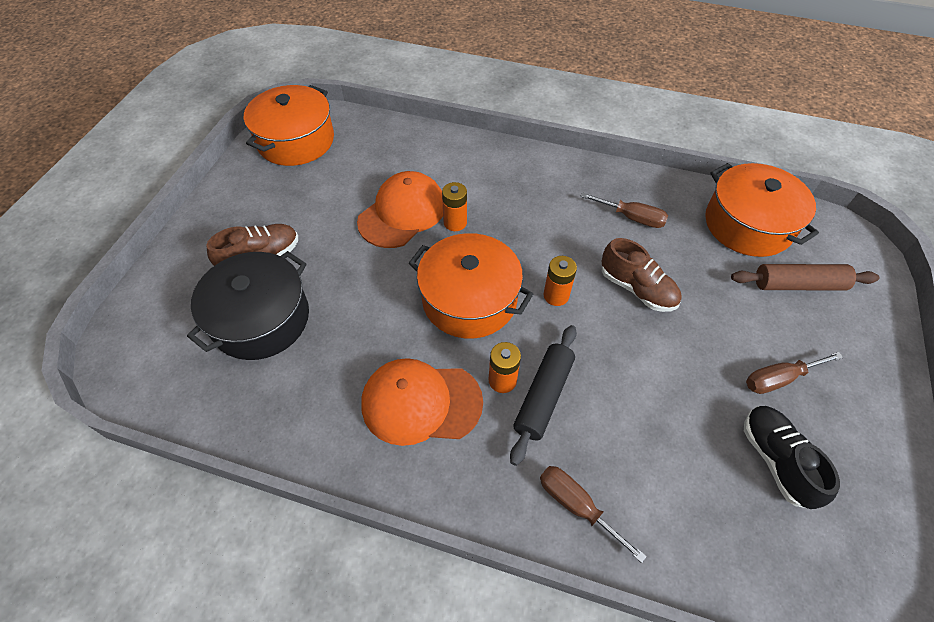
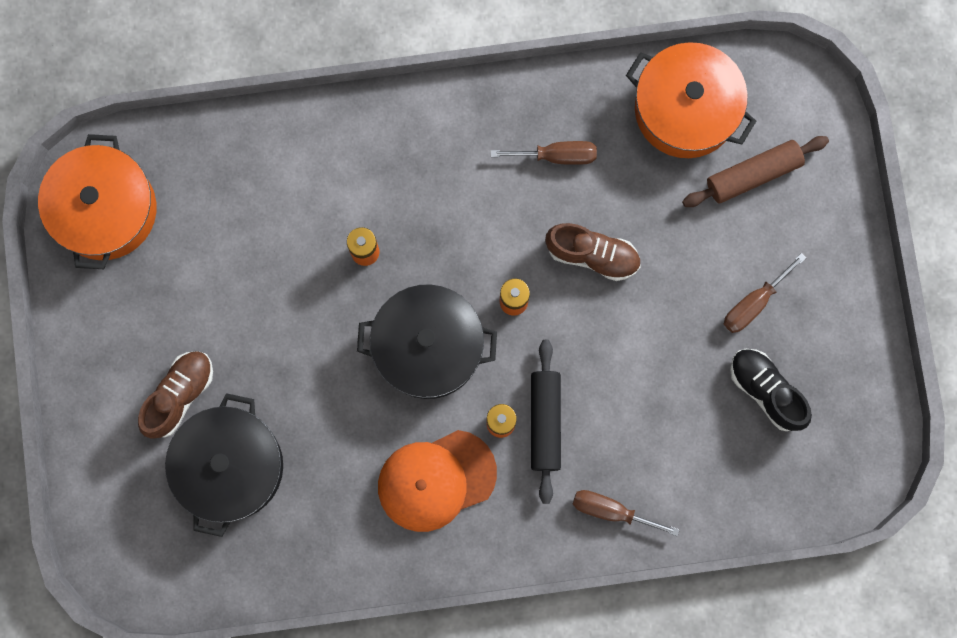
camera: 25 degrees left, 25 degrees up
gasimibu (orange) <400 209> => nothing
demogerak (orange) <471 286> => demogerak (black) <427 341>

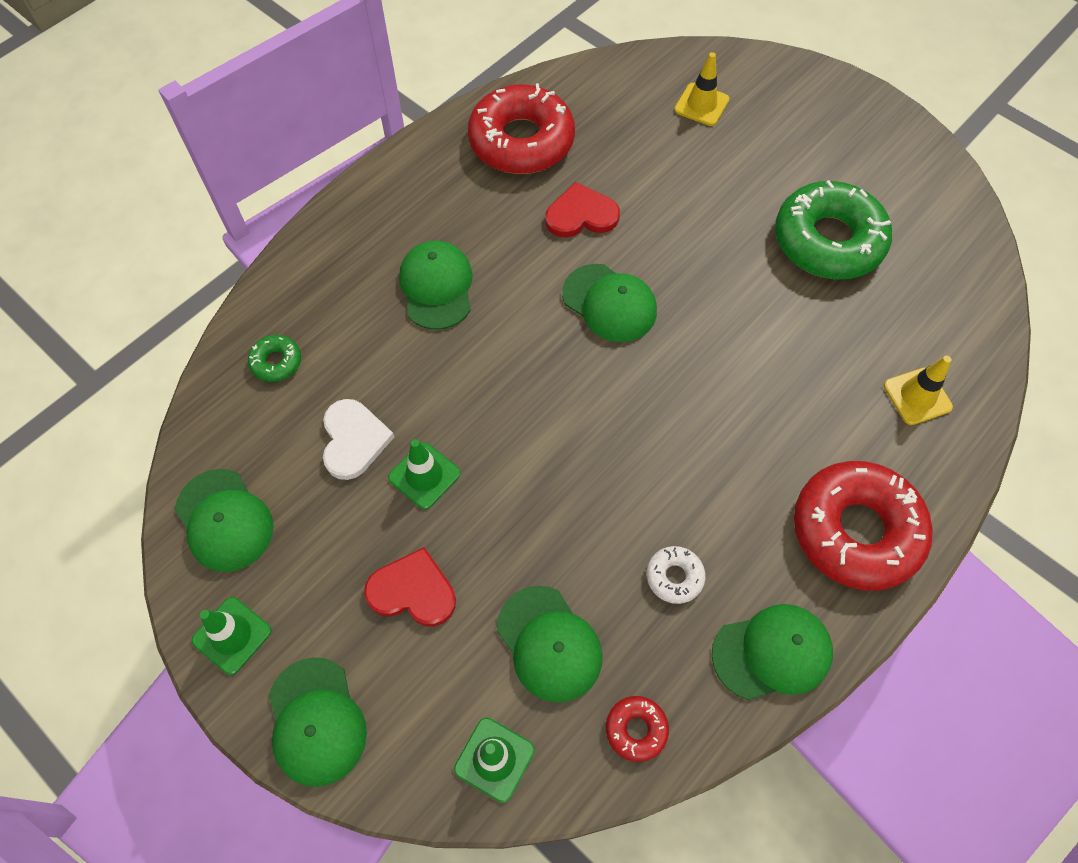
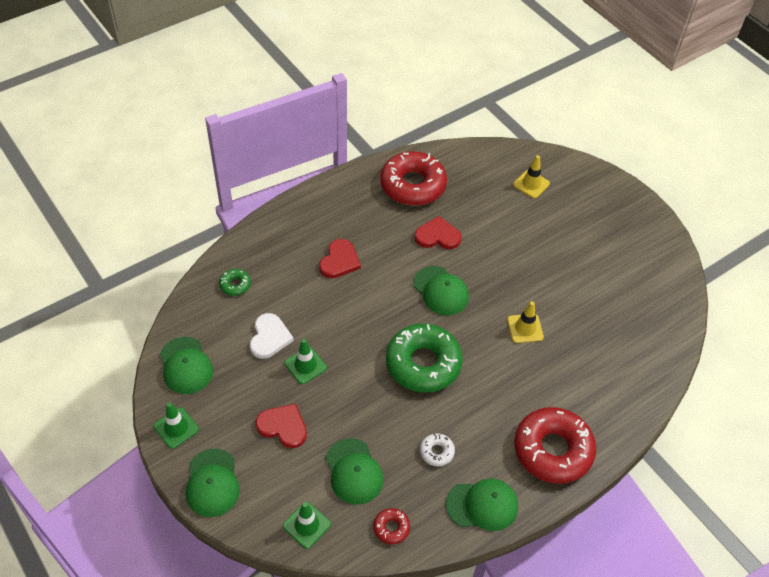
camera: 10 degrees right, 10 degrees down
gasimibu (green) <436 285> => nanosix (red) <340 258>
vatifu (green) <833 230> => vatifu (green) <424 358>, moved
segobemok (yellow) <918 390> => segobemok (yellow) <525 322>, moved

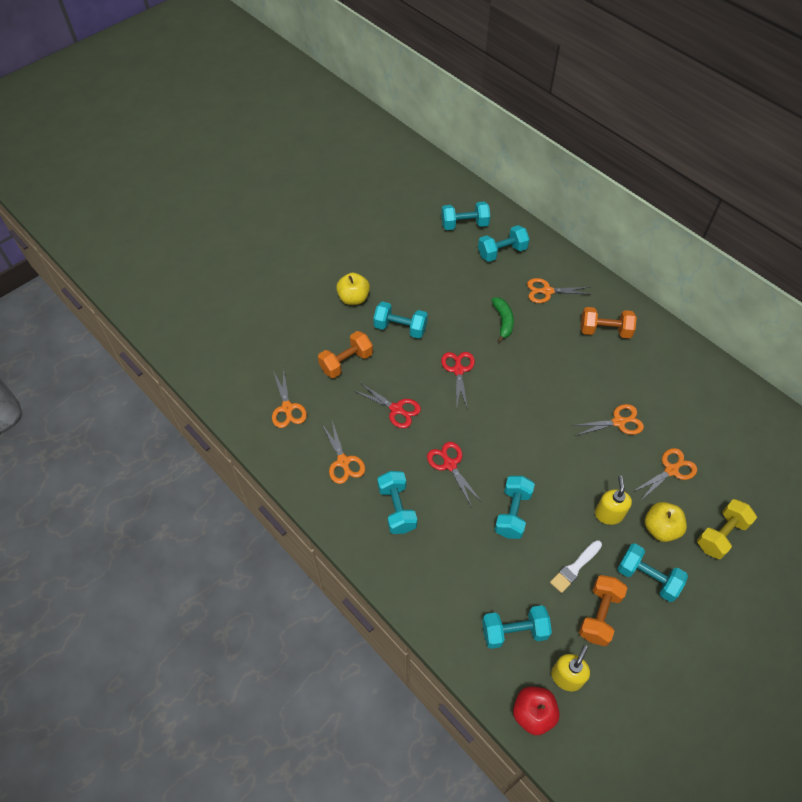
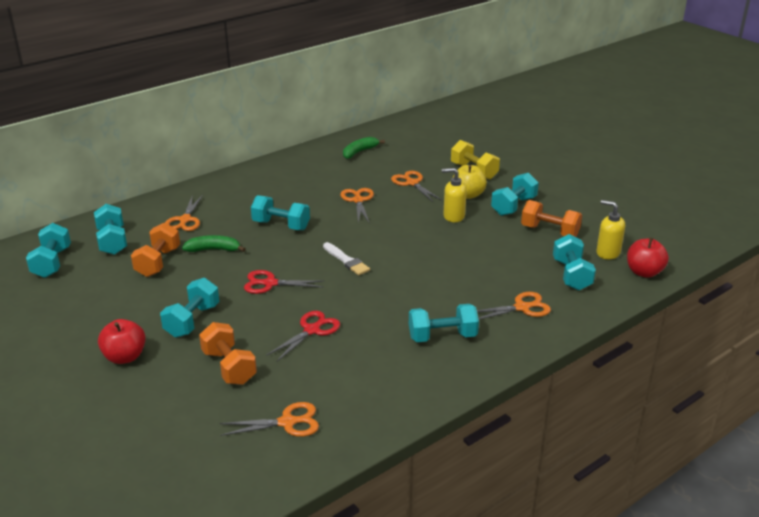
camera: 85 degrees left, 25 degrees down
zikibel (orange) <343 452> => zikibel (orange) <514 305>, moved
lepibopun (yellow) <353 289> => lepibopun (red) <122 341>
zikibel (red) <454 474> => nothing
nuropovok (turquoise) <515 507> => nuropovok (turquoise) <280 212>, moved
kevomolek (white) <576 566> => kevomolek (white) <346 258>, moved
nuropovok (orange) <609 322> => nuropovok (orange) <155 250>, moved
nothing => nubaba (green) <364 148>

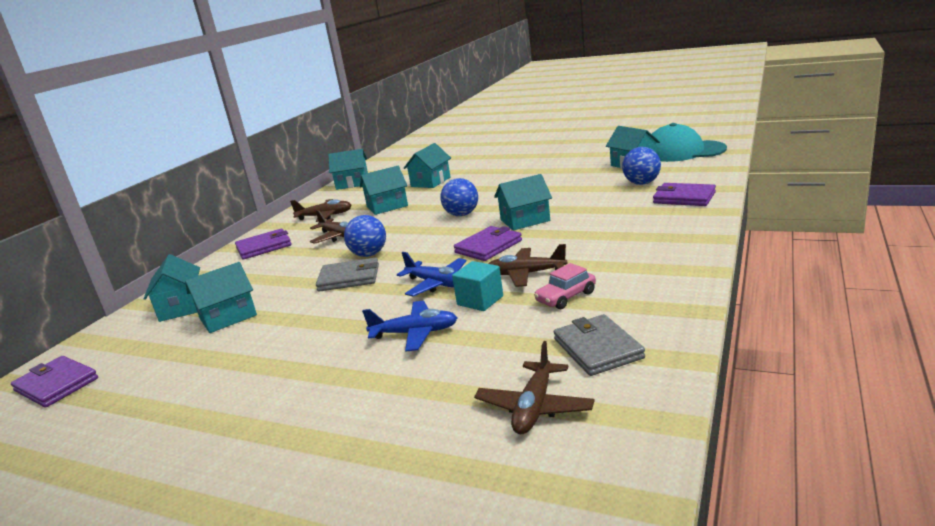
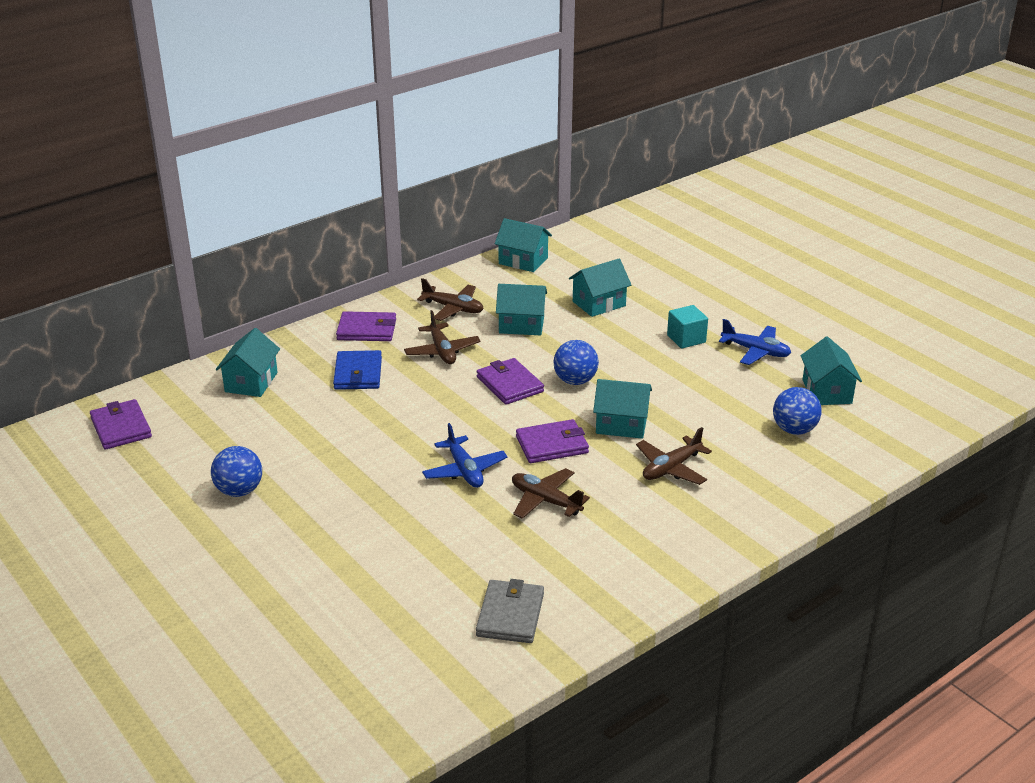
camera: 25 degrees right, 10 degrees up
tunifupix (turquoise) <221 297> => nothing
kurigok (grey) <347 274> => nothing
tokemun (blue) <365 236> => tokemun (blue) <236 471>, moved
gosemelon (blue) <409 326> => gosemelon (blue) <755 342>, moved
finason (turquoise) <477 286> => finason (turquoise) <687 327>, moved
gosemelon (brown) <534 387> => gosemelon (brown) <674 456>, moved
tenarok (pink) <565 286> => nothing
gasimibu (turquoise) <689 142> => nothing
kurigok (purple) <684 194> => kurigok (purple) <510 381>, moved
nothing => kurigok (blue) <357 370>

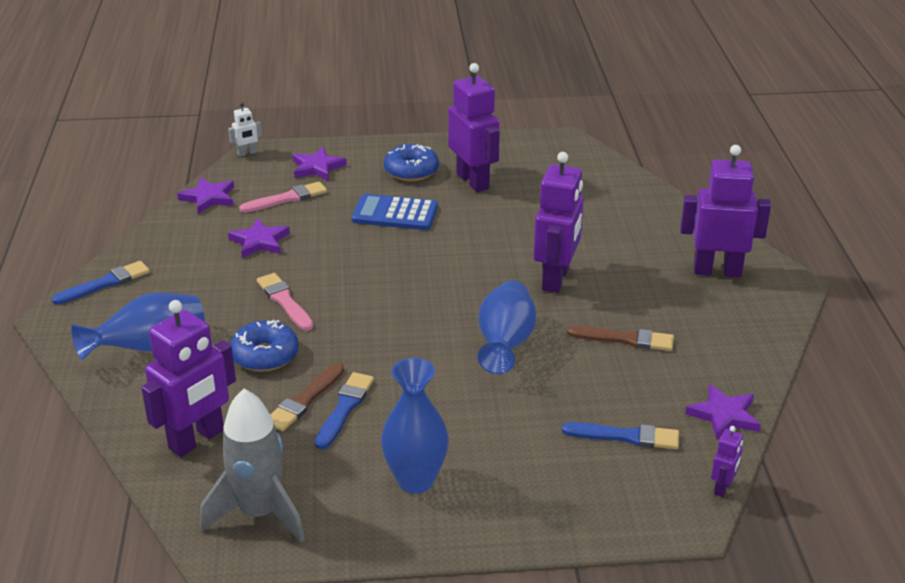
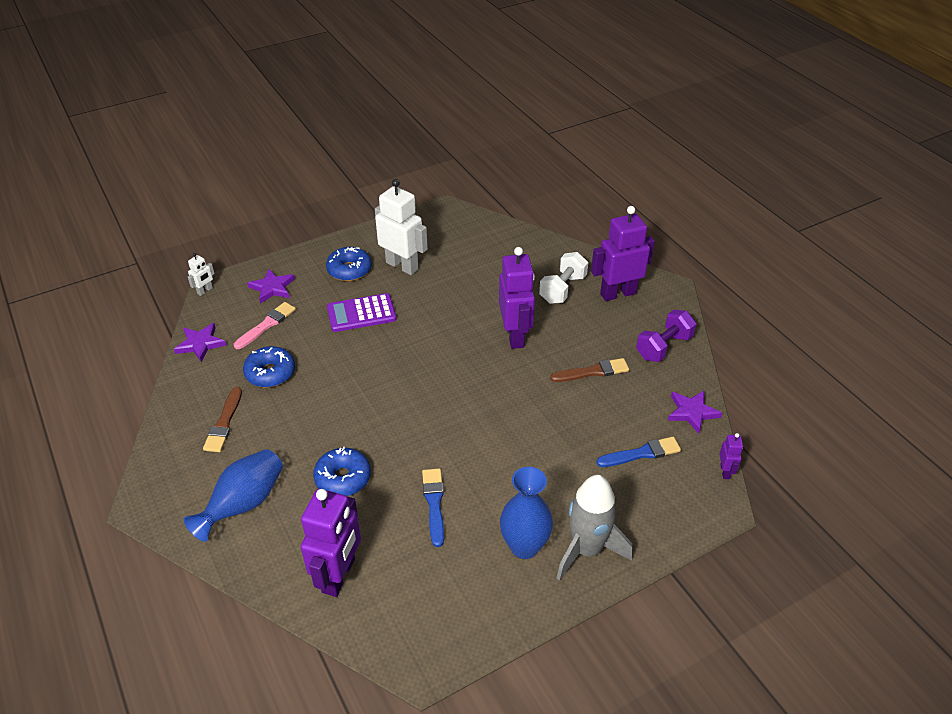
camera: 25 degrees left, 10 degrees up
kevomolek (blue) <101 283> => nothing
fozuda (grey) <252 466> => fozuda (grey) <595 528>, moved
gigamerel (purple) <259 238> => vatifu (blue) <269 366>
kevomolek (pink) <285 302> => nothing
kevomolek (brown) <307 397> => kevomolek (brown) <222 419>, moved
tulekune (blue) <395 212> => tulekune (purple) <361 312>
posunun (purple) <474 127> => posunun (white) <401 227>
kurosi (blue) <507 327> => nothing
nothing => nuropovok (white) <563 278>
nothing => nuropovok (purple) <666 336>

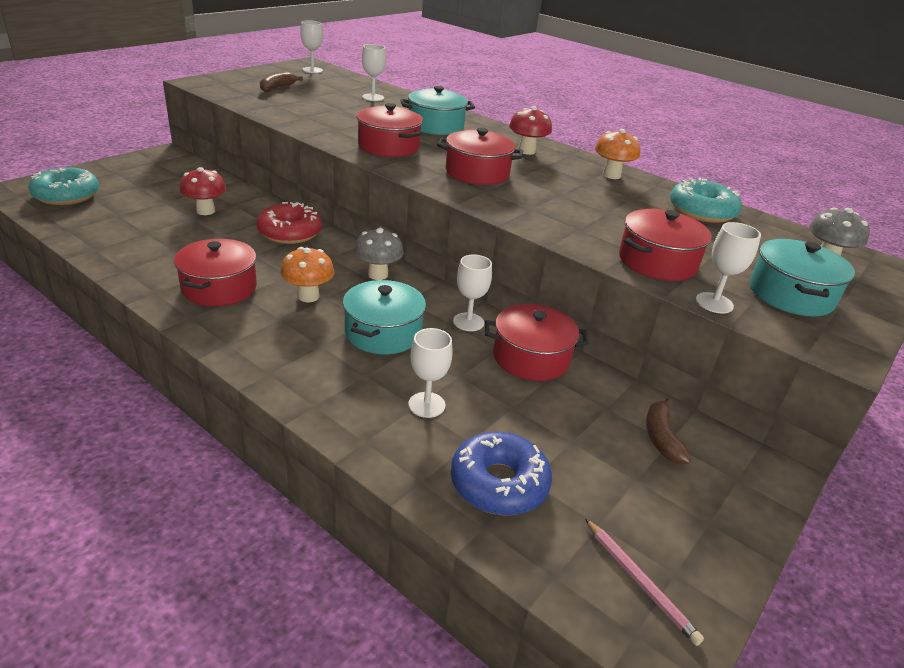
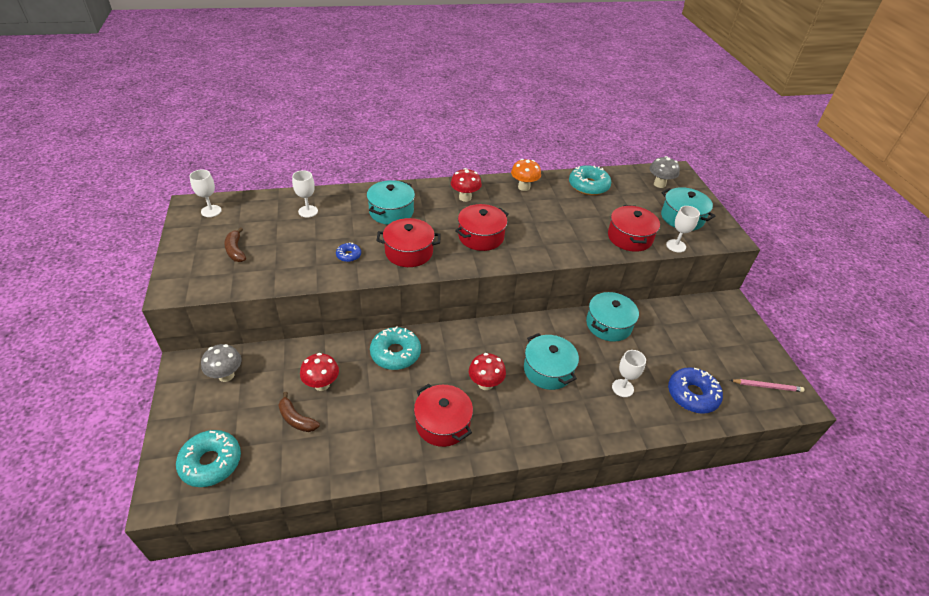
camera: 50 degrees left, 10 degrees up
vatifu (red) <289 223> => vatifu (turquoise) <395 348>
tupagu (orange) <307 274> => tupagu (red) <487 371>
tupagu (grey) <378 254> => tupagu (grey) <221 363>, moved
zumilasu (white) <472 293> => nothing
demogerak (red) <537 342> => demogerak (turquoise) <612 317>
nubaba (brown) <668 431> => nubaba (brown) <299 412>, moved
nothing => vatifu (blue) <348 252>

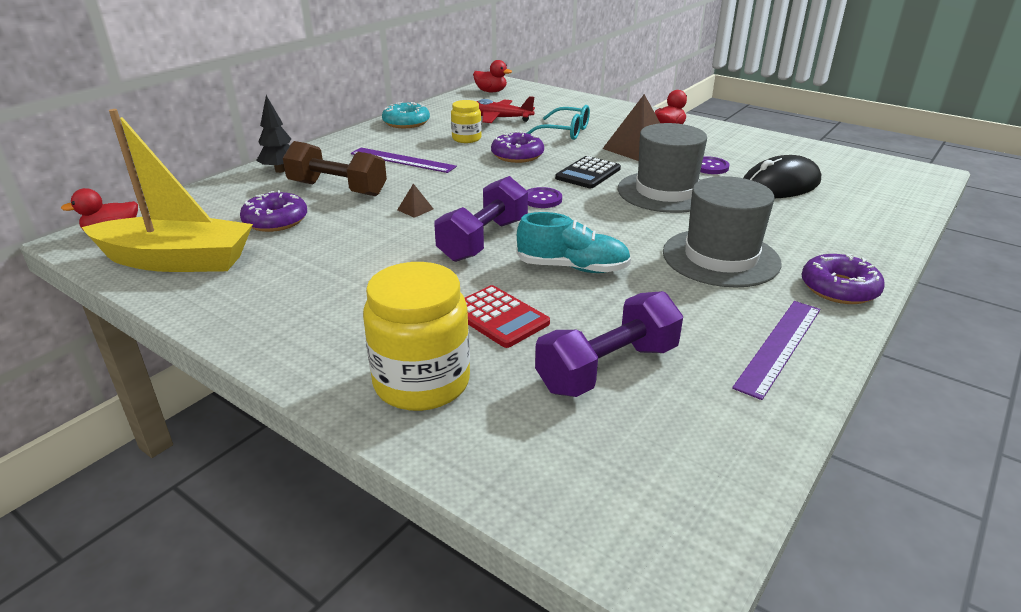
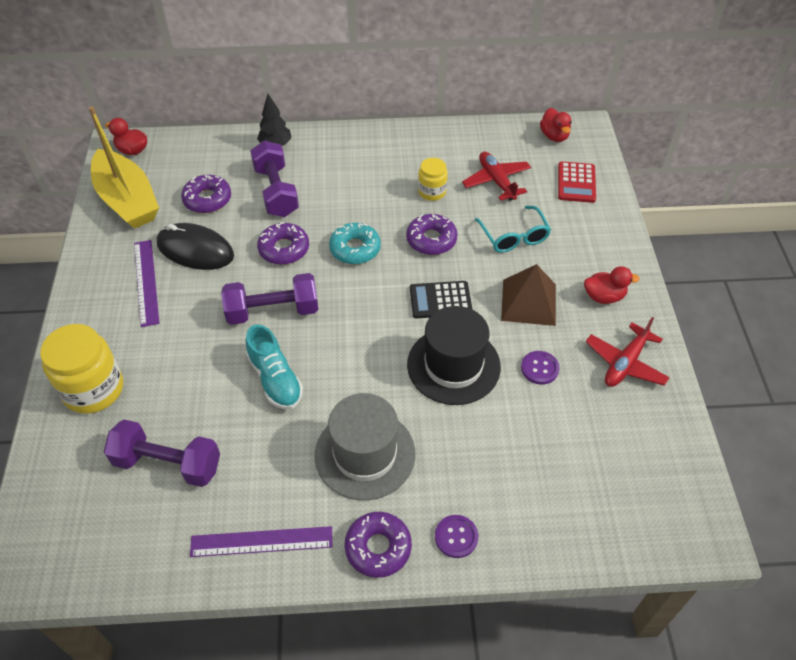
camera: 50 degrees right, 20 degrees up
nuropovok (brown) <335 168> => nuropovok (purple) <274 179>
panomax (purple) <404 160> => panomax (purple) <146 283>, moved
vatifu (turquoise) <406 115> => vatifu (turquoise) <355 243>, moved
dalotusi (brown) <415 201> => vatifu (purple) <283 243>
tulekune (red) <507 316> => tulekune (red) <577 182>, moved
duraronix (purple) <544 197> => duraronix (purple) <456 536>, moved
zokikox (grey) <662 168> => zokikox (black) <454 355>
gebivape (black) <782 176> => gebivape (black) <195 246>, moved
nothing => gosemelon (red) <628 352>

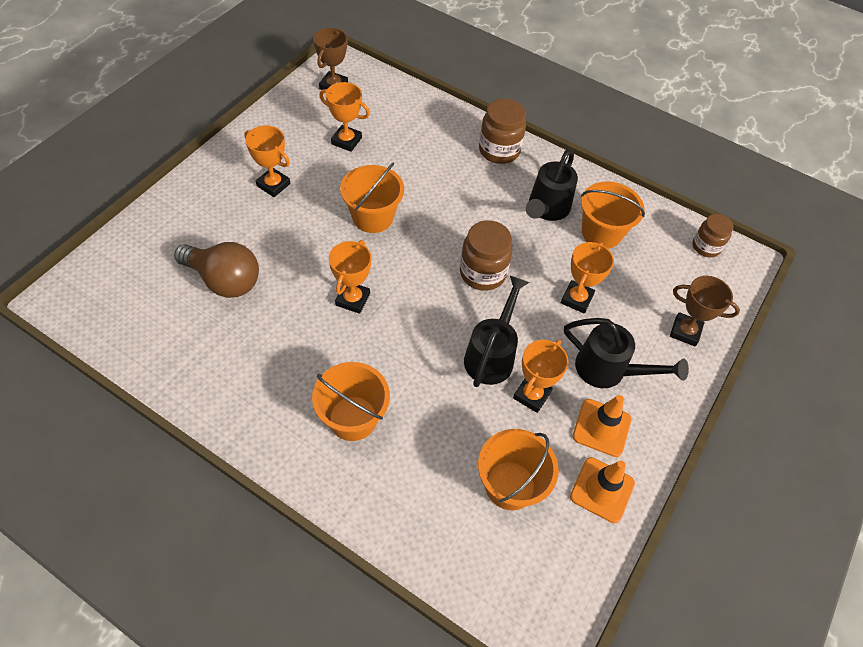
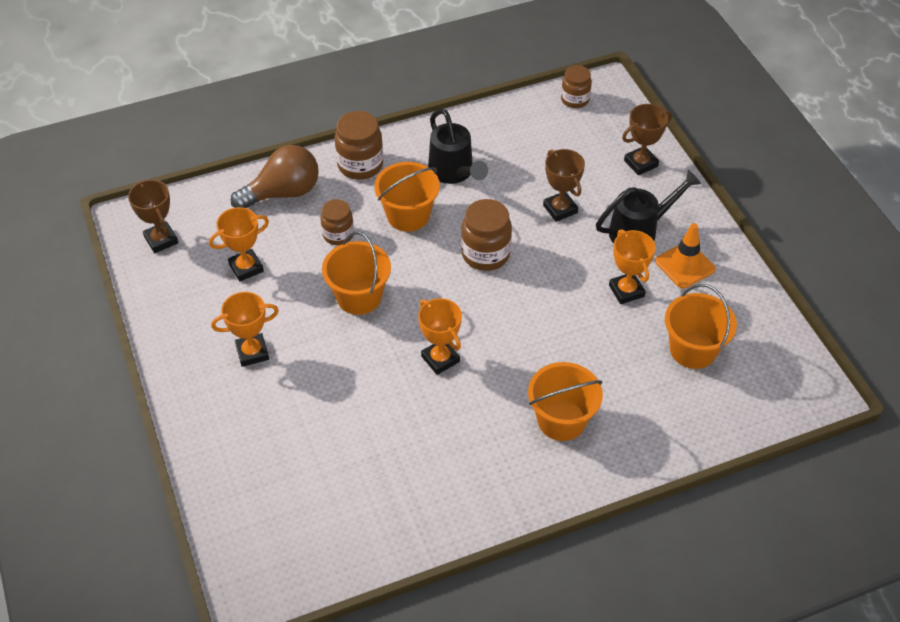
camera: 50 degrees left, 5 degrees down
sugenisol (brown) <216 270> => sugenisol (brown) <275 176>, moved
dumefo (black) <496 331> => nothing
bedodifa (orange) <587 278> => bedodifa (brown) <564 185>
segobemok (orange) <602 490> => nothing
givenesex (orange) <613 215> => givenesex (orange) <407 197>, moved
nothing => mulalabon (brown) <337 222>

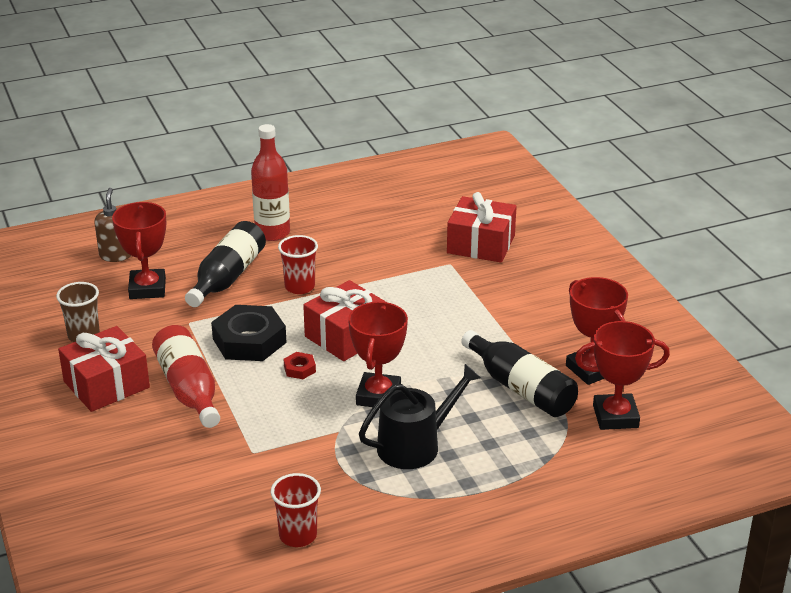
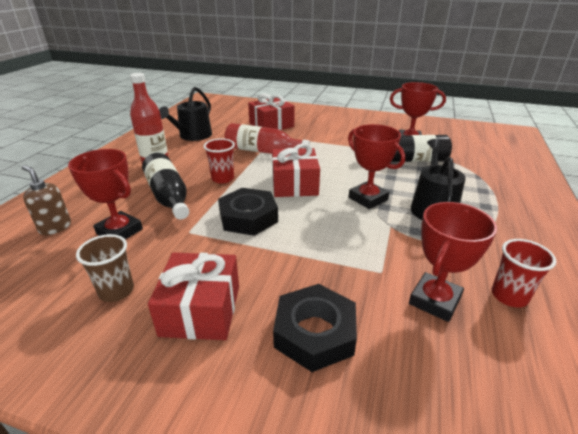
camera: 50 degrees left, 0 degrees up
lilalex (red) <186 376> => lilalex (red) <267 138>, moved
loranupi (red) <300 365> => nothing
bedodifa (red) <622 375> => bedodifa (red) <453 262>, moved
nothing => dumefo (black) <185 114>
nothing => loranupi (black) <315 328>

